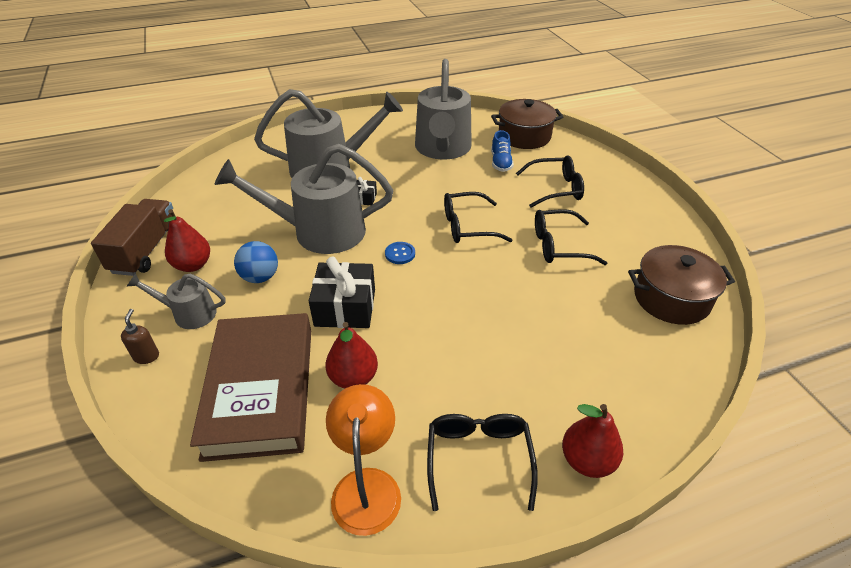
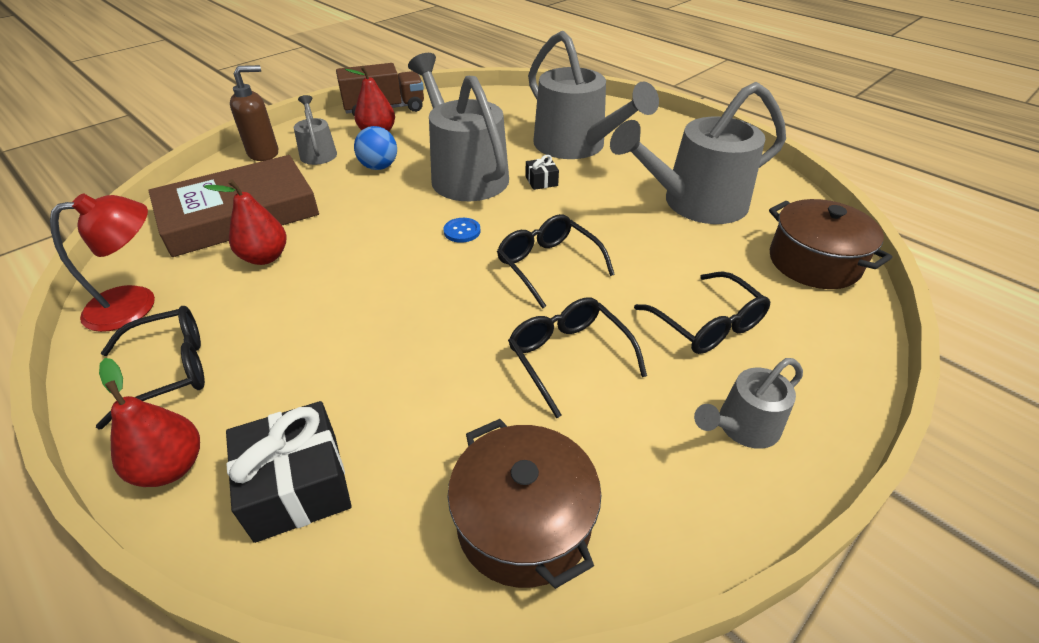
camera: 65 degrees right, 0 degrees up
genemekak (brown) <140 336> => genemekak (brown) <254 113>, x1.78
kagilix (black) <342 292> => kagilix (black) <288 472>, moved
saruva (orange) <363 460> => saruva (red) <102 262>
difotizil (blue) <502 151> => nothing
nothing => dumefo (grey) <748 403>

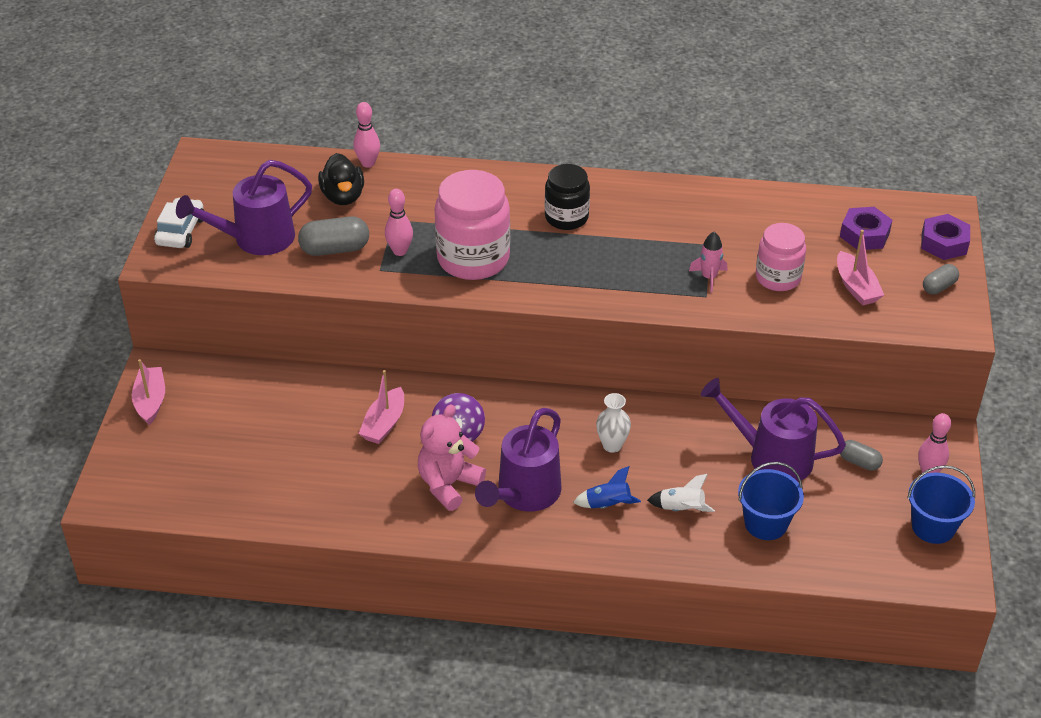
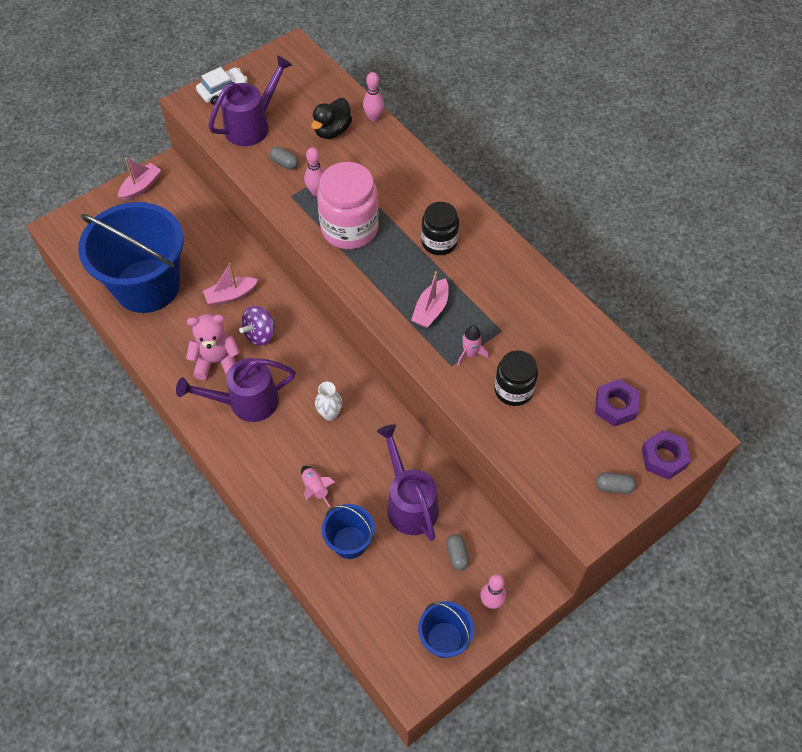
camera: 45 degrees right, 15 degrees up
dumefo (purple) <244 207> => dumefo (purple) <250 100>, 120 degrees clockwise
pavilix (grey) <333 236> => pavilix (grey) <284 158>, x0.60
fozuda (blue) <607 487> => nothing
fozuda (white) <681 493> => fozuda (pink) <318 487>
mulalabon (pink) <781 257> => mulalabon (black) <516 378>
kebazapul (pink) <860 268> => kebazapul (pink) <430 299>, moved
nothing => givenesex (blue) <131 257>

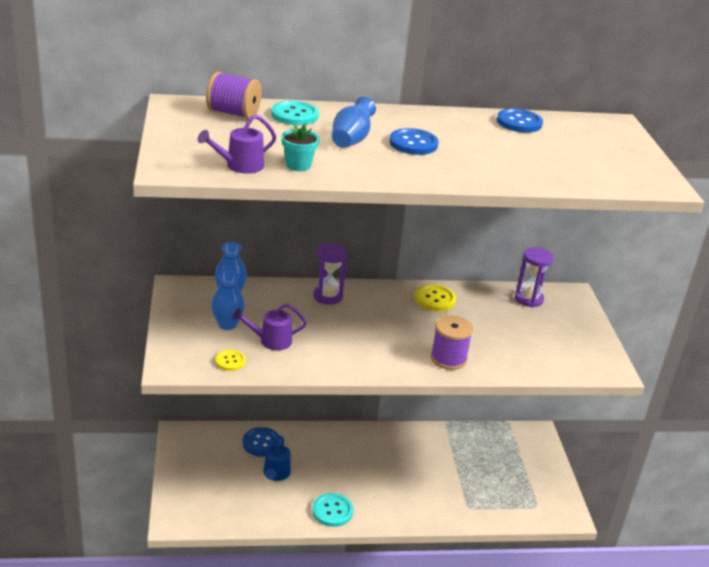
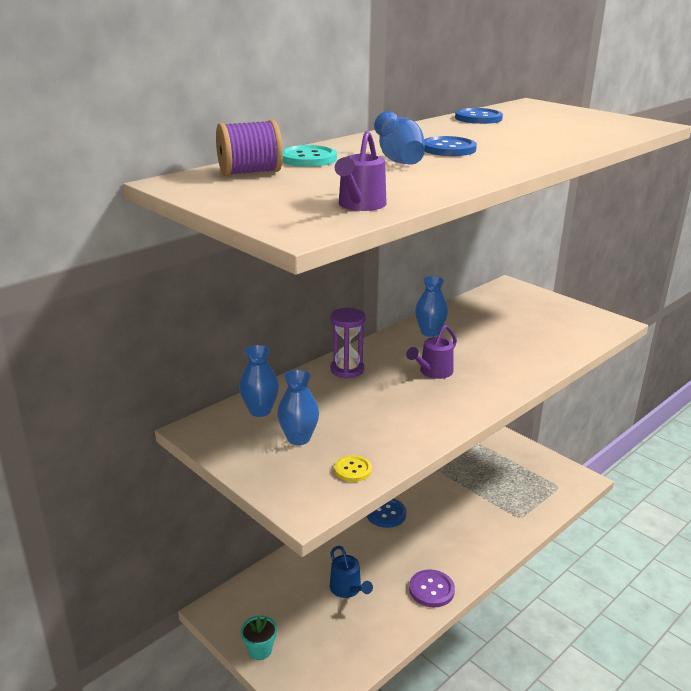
camera: 35 degrees left, 5 degrees down
dumefo (purple) <269 326> => dumefo (purple) <431 352>, moved
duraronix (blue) <262 442> => duraronix (blue) <386 513>, moved
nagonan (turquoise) <300 147> => nagonan (turquoise) <259 638>, moved
duraronix (turquoise) <332 510> => duraronix (purple) <432 588>
duraronix (yellow) <435 298> => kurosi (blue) <431 306>
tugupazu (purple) <452 342> => nothing
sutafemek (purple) <534 277> => nothing

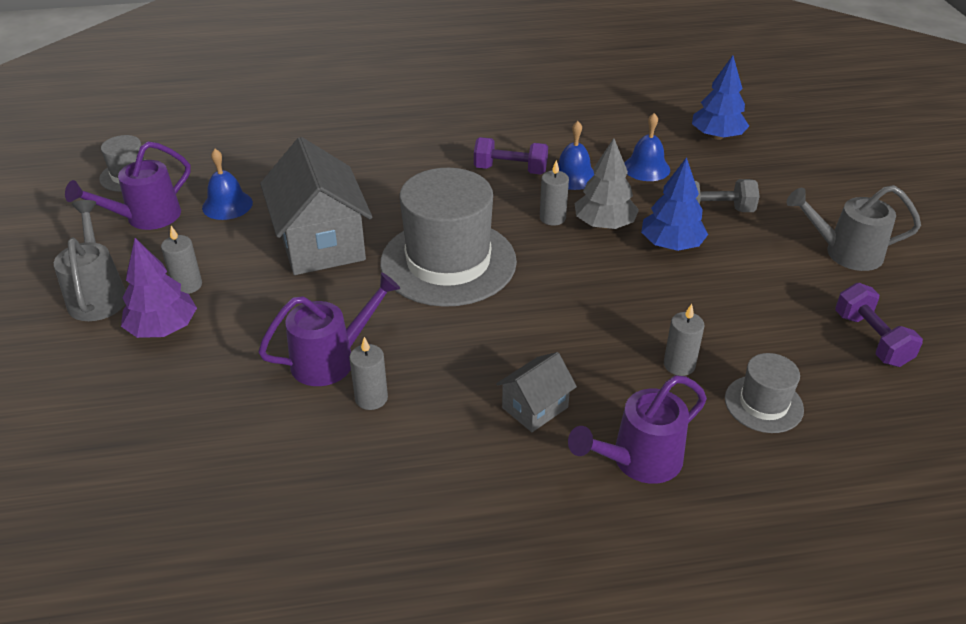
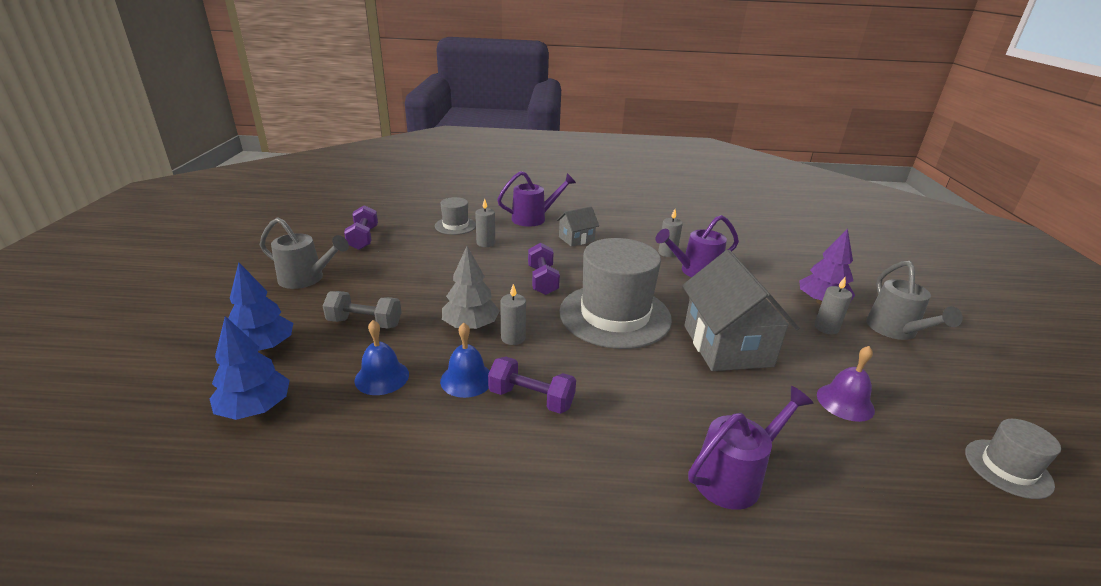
camera: 170 degrees left, 10 degrees down
dumefo (purple) <128 185> => dumefo (purple) <751 448>, moved
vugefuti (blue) <227 184> => vugefuti (purple) <846 384>
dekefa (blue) <674 204> => dekefa (blue) <260 307>, moved
nothing => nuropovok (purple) <544 269>

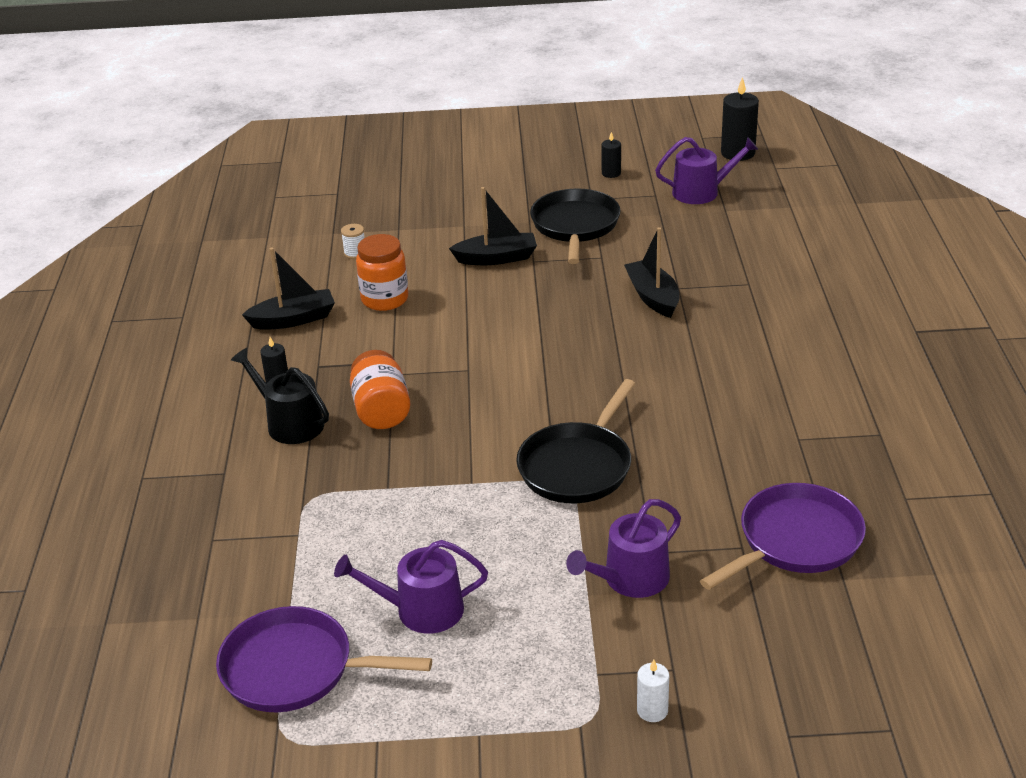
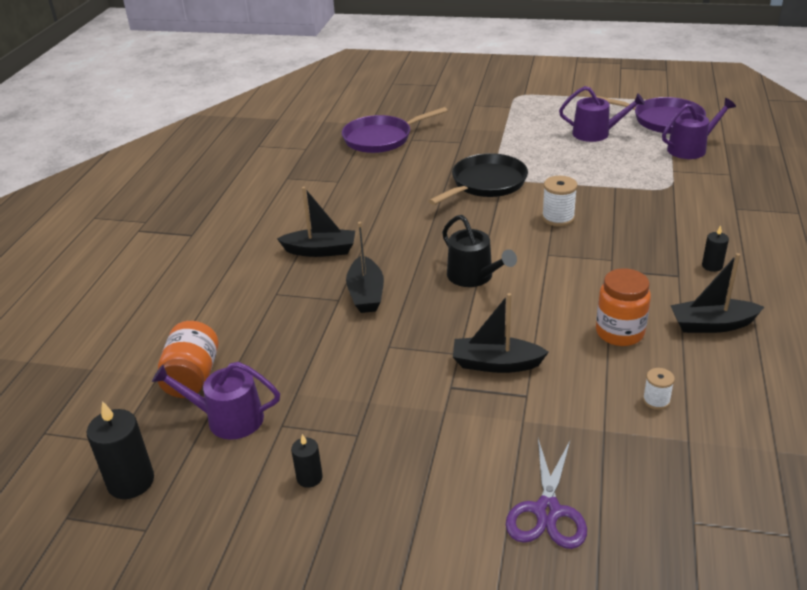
camera: 165 degrees left, 0 degrees up
dumefo (black) <280 396> => dumefo (black) <479 251>, moved
mulalabon (orange) <380 389> => mulalabon (orange) <188 359>, moved
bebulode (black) <575 226> => nothing
dumefo (purple) <623 548> => dumefo (purple) <699 128>, moved
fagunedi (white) <653 690> => nothing
nothing => kebazapul (black) <316 222>
nothing => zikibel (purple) <546 494>
nothing => tugupazu (white) <560 201>

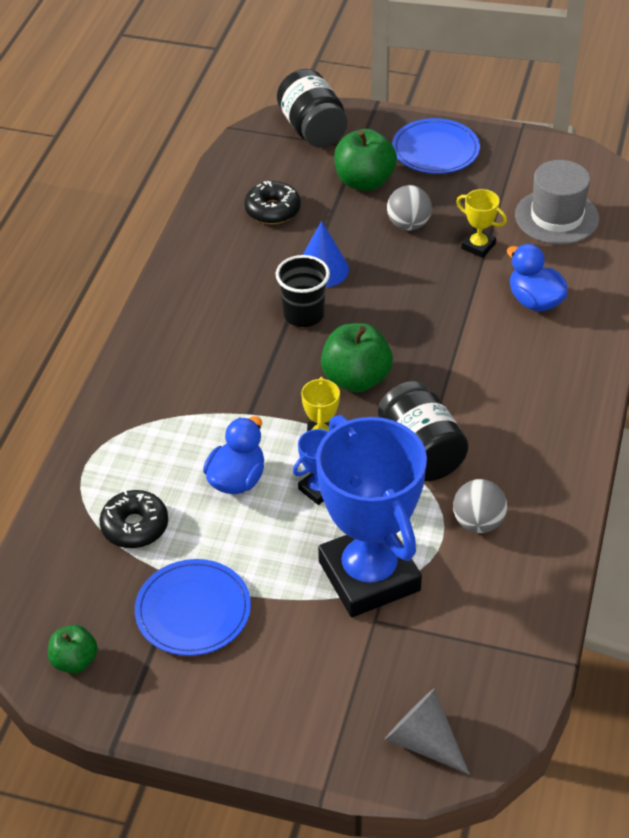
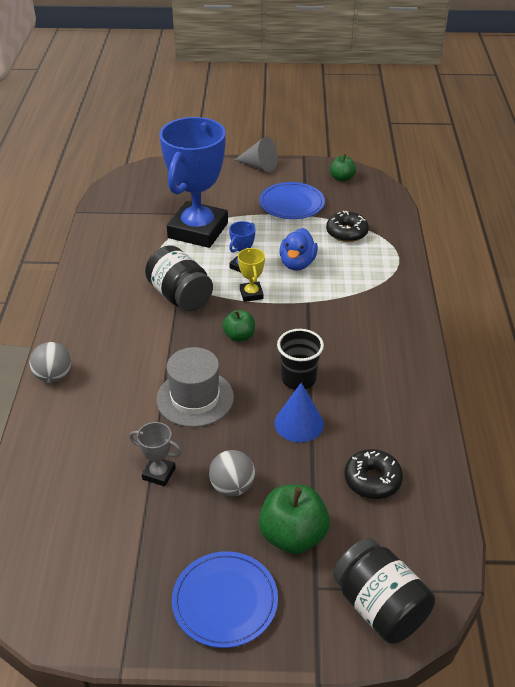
camera: 165 degrees right, 5 degrees down
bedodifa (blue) <371 516> => bedodifa (blue) <193 182>, 60 degrees clockwise
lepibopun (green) <357 357> => lepibopun (green) <238 326>, x0.60
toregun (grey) <427 732> => toregun (grey) <256 155>, moved
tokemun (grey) <480 506> => tokemun (grey) <50 362>, moved
bedodifa (yellow) <481 223> => bedodifa (grey) <155 454>
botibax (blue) <537 277> => nothing
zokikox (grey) <557 202> => zokikox (grey) <195 387>, moved

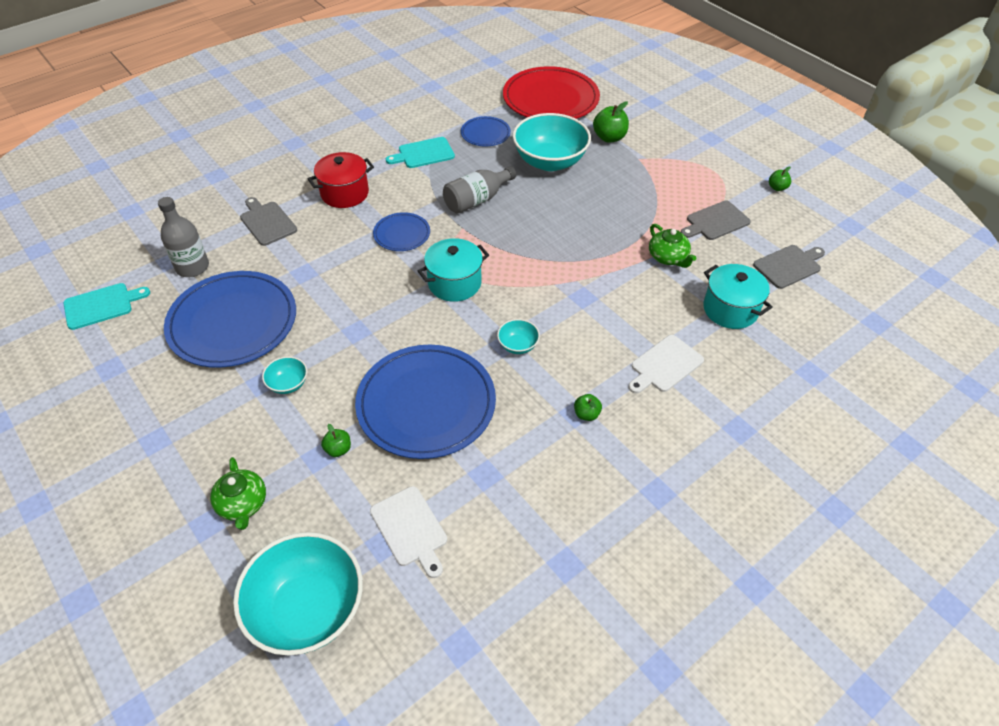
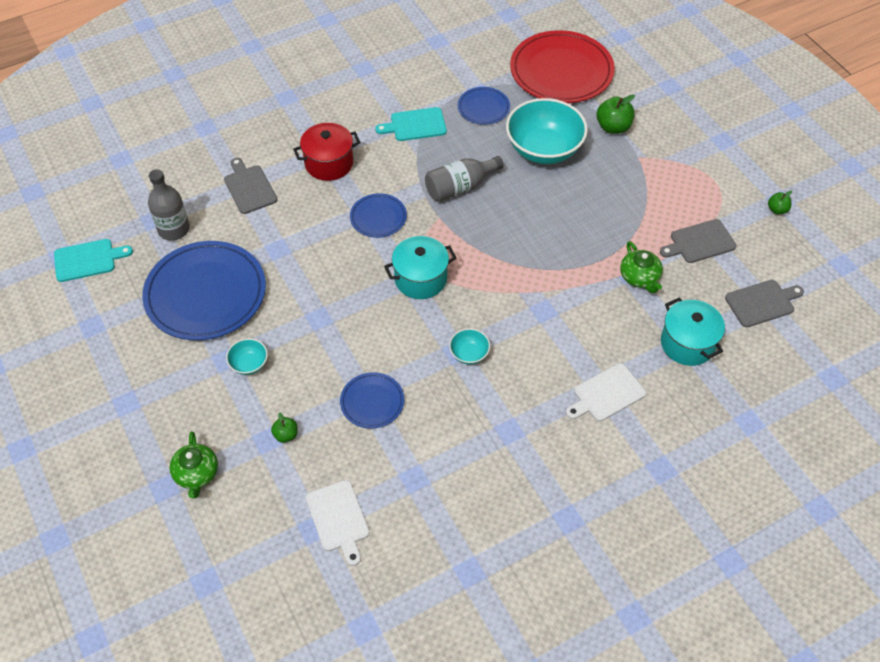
camera: 10 degrees right, 5 degrees up
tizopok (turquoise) <298 594> => nothing
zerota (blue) <425 402> => zerota (blue) <372 400>, x0.49
lepibopun (green) <588 407> => nothing

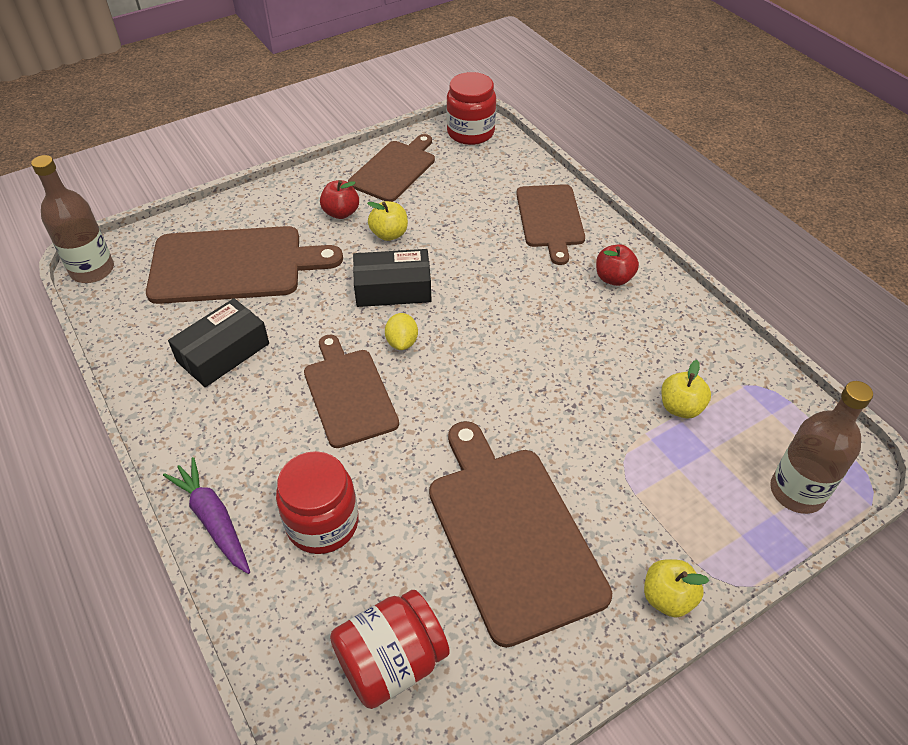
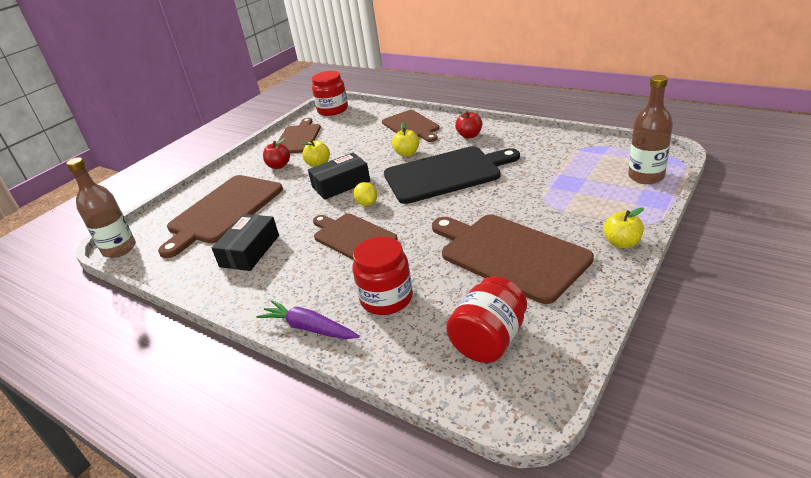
camera: 20 degrees left, 15 degrees down
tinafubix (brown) <244 265> => tinafubix (brown) <220 216>, 150 degrees clockwise
lepibopun (yellow) <686 389> => lepibopun (yellow) <406 139>, moved
nothing => tinafubix (black) <452 175>

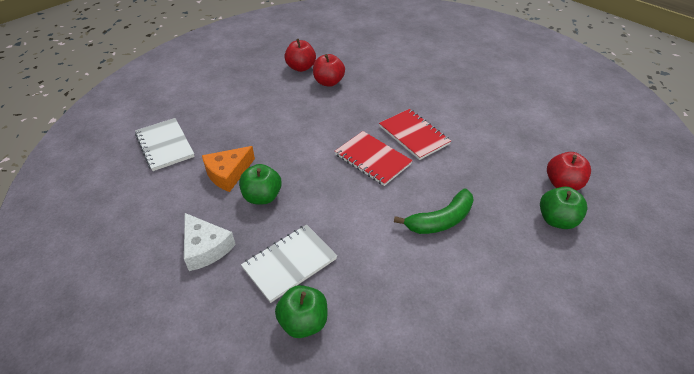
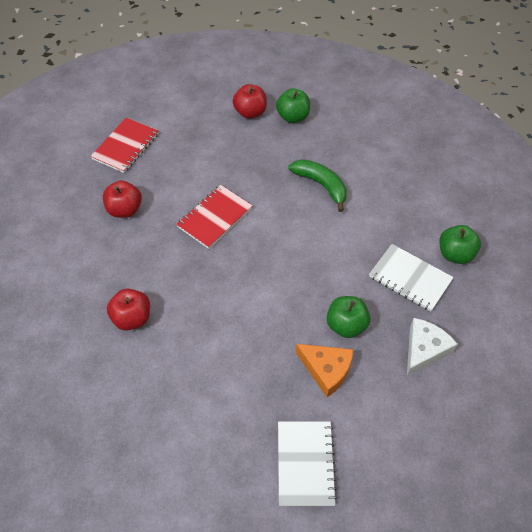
camera: 105 degrees left, 10 degrees up
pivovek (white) <165 144> => pivovek (white) <307 463>, 45 degrees counterclockwise
lepibopun (red) <300 55> => lepibopun (red) <122 199>, moved
pivovek (red) <374 158> => pivovek (red) <124 145>, moved

